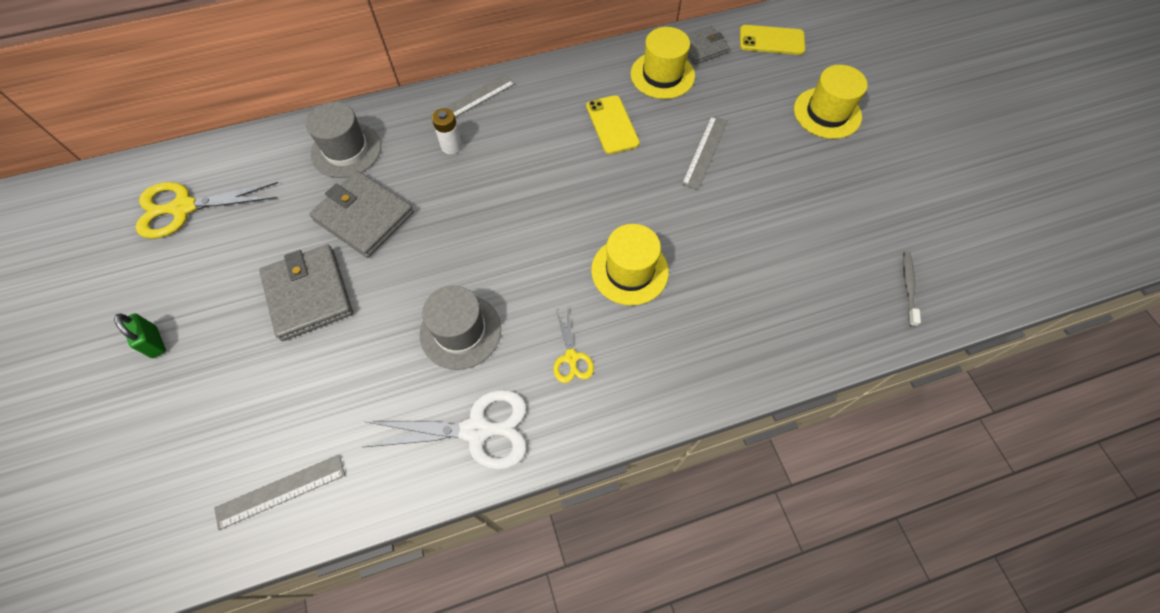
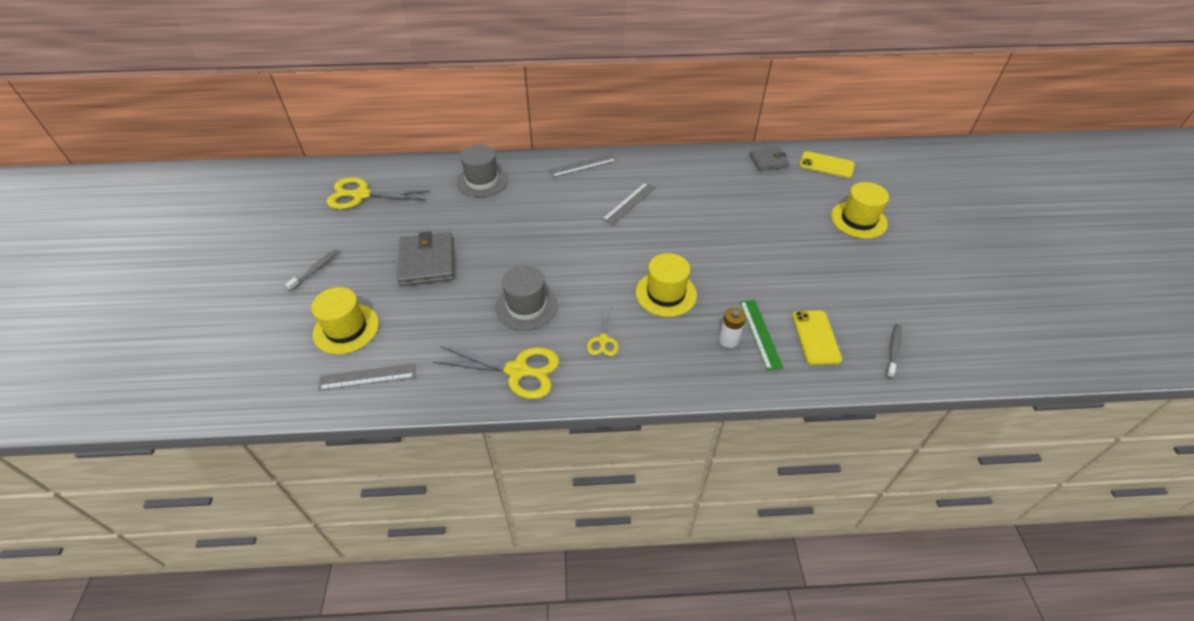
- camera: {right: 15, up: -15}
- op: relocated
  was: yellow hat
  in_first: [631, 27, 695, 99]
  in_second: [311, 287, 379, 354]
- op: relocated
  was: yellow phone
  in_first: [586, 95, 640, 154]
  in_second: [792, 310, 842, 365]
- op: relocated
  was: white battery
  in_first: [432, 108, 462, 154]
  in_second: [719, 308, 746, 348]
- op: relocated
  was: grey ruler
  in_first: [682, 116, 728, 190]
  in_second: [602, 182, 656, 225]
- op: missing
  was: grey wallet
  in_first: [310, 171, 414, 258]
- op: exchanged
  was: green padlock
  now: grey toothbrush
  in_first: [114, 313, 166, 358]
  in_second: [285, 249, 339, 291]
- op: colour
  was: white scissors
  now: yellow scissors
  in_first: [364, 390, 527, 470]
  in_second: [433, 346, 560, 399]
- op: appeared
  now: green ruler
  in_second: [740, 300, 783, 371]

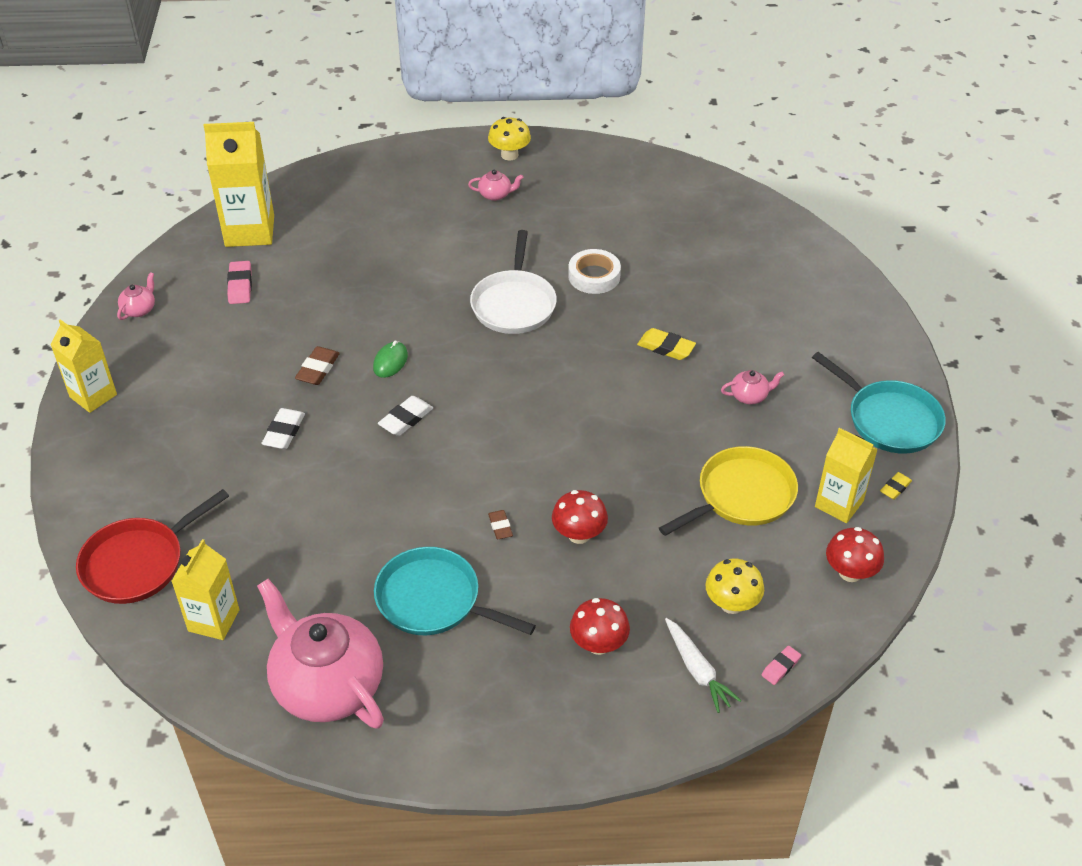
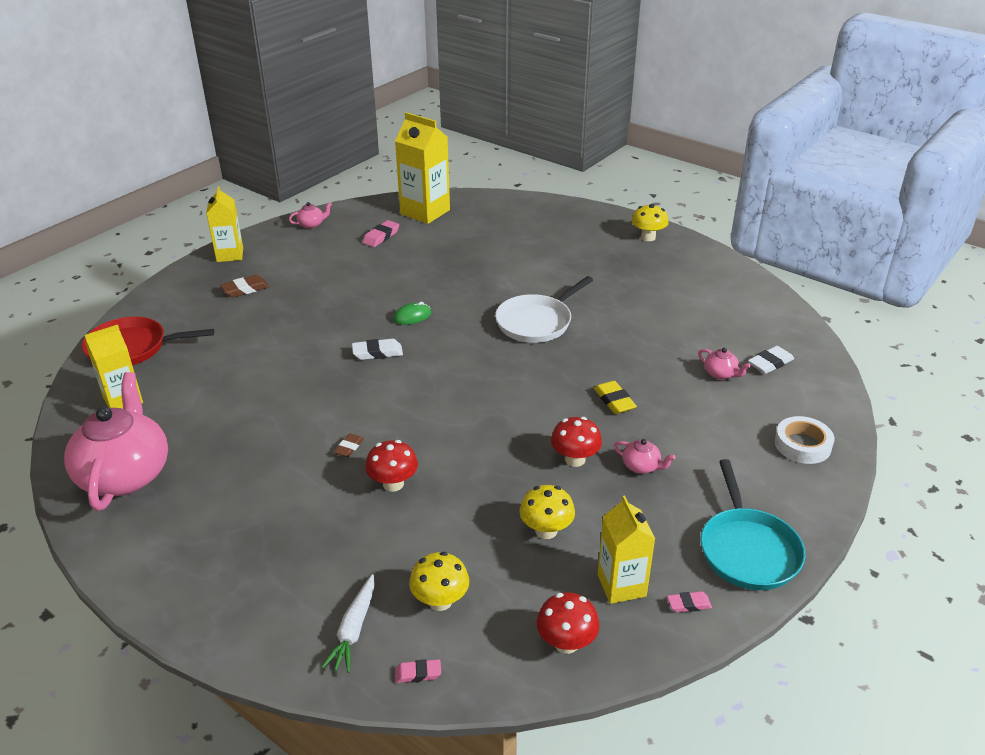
- camera: {right: 40, up: -10}
- op: relocated
  was: pink teapot
  in_first: [468, 170, 524, 201]
  in_second: [698, 348, 751, 379]
- op: relocated
  was: white tape
  in_first: [568, 249, 621, 294]
  in_second: [775, 416, 834, 464]
- op: relocated
  was: brown eraser
  in_first: [295, 346, 340, 385]
  in_second: [220, 275, 269, 297]
- op: relocated
  was: white eraser
  in_first: [261, 408, 305, 449]
  in_second: [748, 346, 794, 374]
- op: exchanged
  was: yellow pan
  now: yellow mushroom
  in_first: [659, 446, 798, 536]
  in_second: [519, 485, 575, 539]
- op: colour
  was: yellow eraser
  now: pink eraser
  in_first: [880, 472, 912, 500]
  in_second: [667, 591, 712, 612]
- op: missing
  was: turquoise pan
  in_first: [374, 547, 536, 635]
- op: relocated
  was: red mushroom
  in_first: [570, 598, 630, 655]
  in_second: [551, 417, 602, 467]

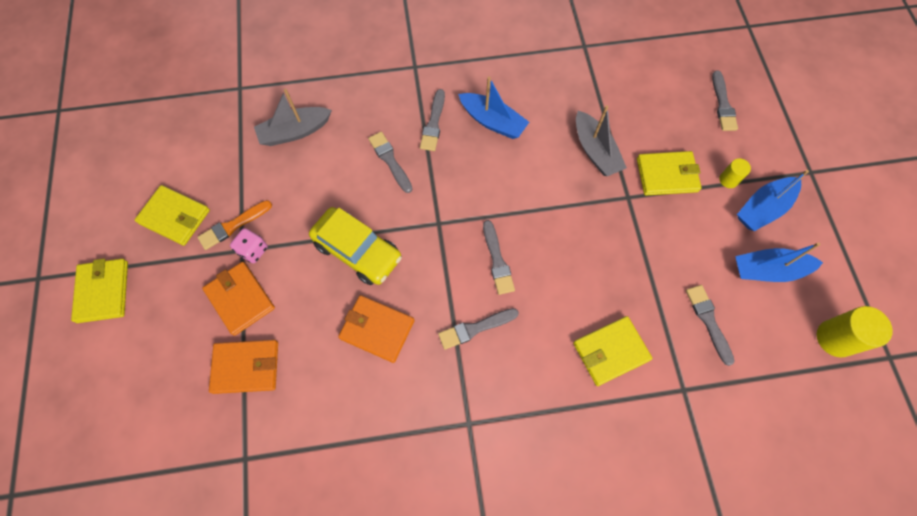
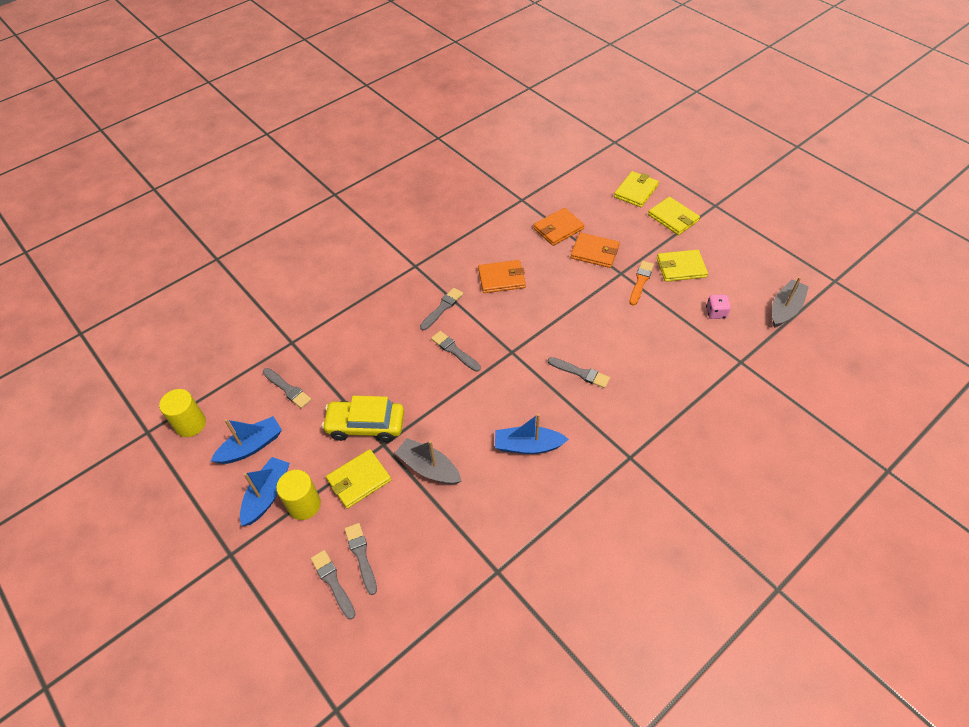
- camera: {right: 150, up: -15}
- op: relocated
  was: grey boat
  in_first: [254, 89, 332, 146]
  in_second: [772, 277, 809, 328]
- op: relocated
  was: grey brush
  in_first: [420, 89, 445, 151]
  in_second: [345, 523, 377, 595]
- op: size
  was: yellow cylinder
  in_first: [719, 158, 751, 188]
  in_second: [276, 470, 321, 520]
  ratio: 1.8
- op: relocated
  was: yellow car
  in_first: [309, 207, 402, 285]
  in_second: [322, 396, 404, 442]
- op: relocated
  was: pink dice
  in_first: [230, 228, 268, 264]
  in_second: [706, 295, 731, 319]
- op: relocated
  was: yellow wallet
  in_first: [573, 316, 653, 386]
  in_second: [614, 171, 659, 208]

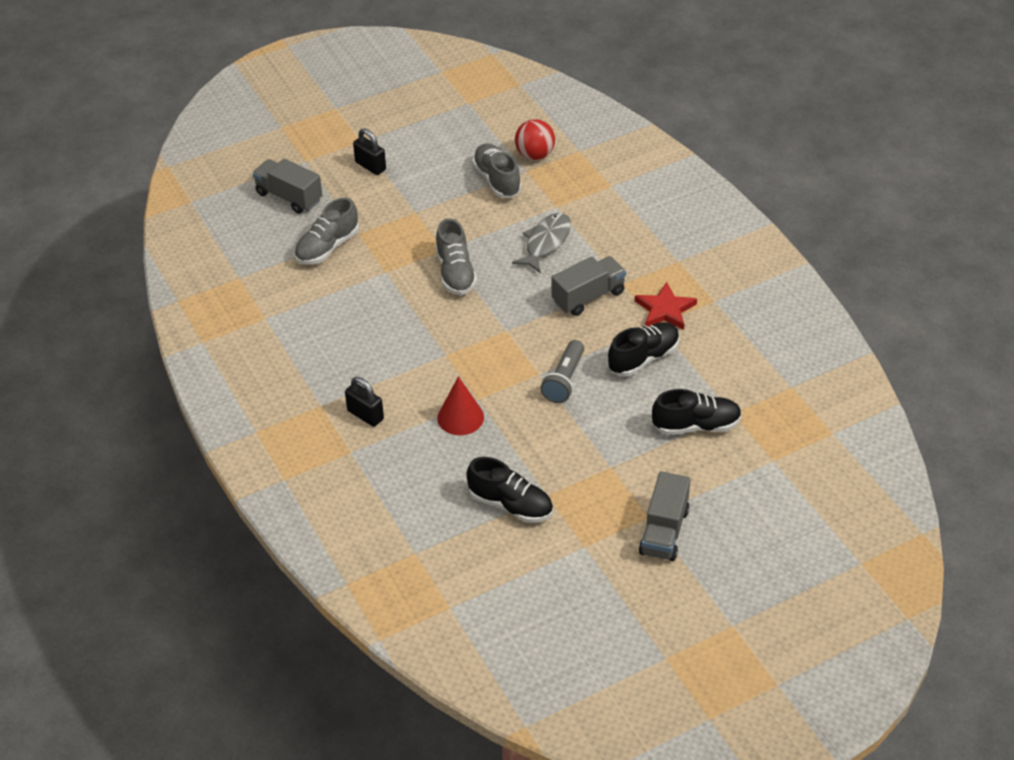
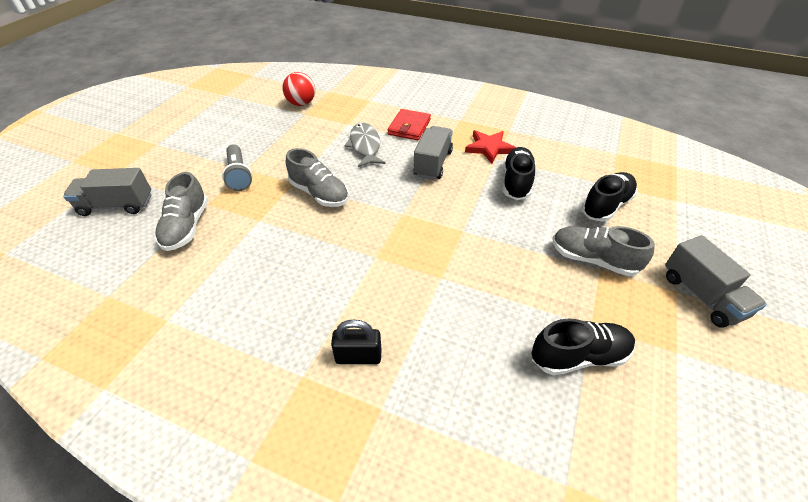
- camera: {right: -40, up: 0}
- op: missing
  was: black padlock
  in_first: [353, 128, 386, 175]
- op: relocated
  was: grey shoe
  in_first: [472, 144, 522, 198]
  in_second: [552, 226, 655, 276]
- op: relocated
  was: grey flashlight
  in_first: [540, 340, 584, 403]
  in_second: [222, 144, 252, 191]
- op: missing
  was: red cone
  in_first: [437, 376, 484, 435]
- op: appeared
  now: red wallet
  in_second: [387, 109, 431, 140]

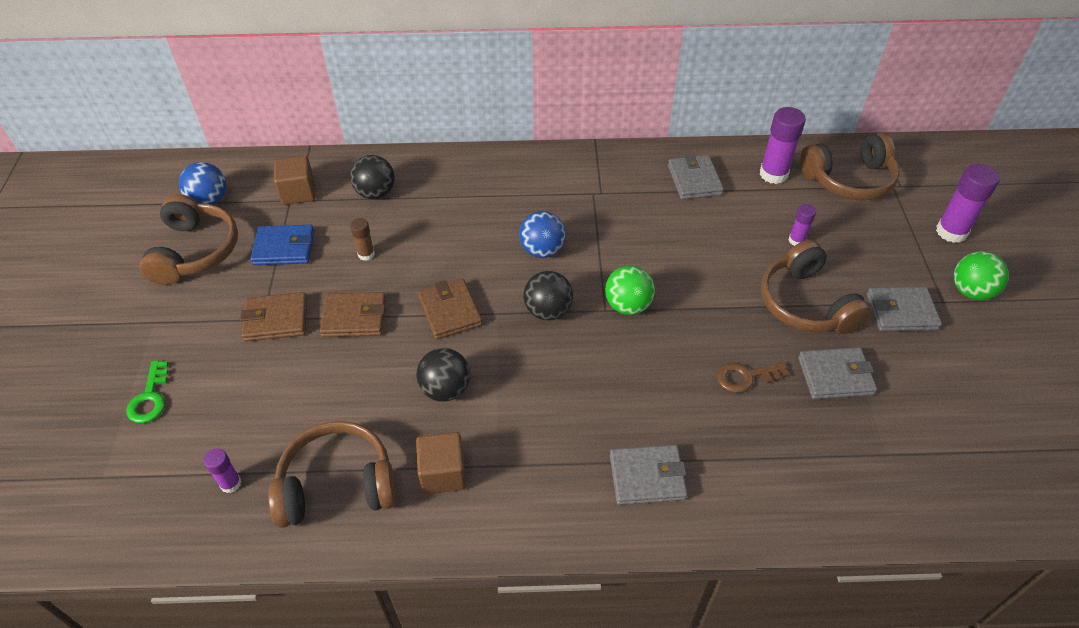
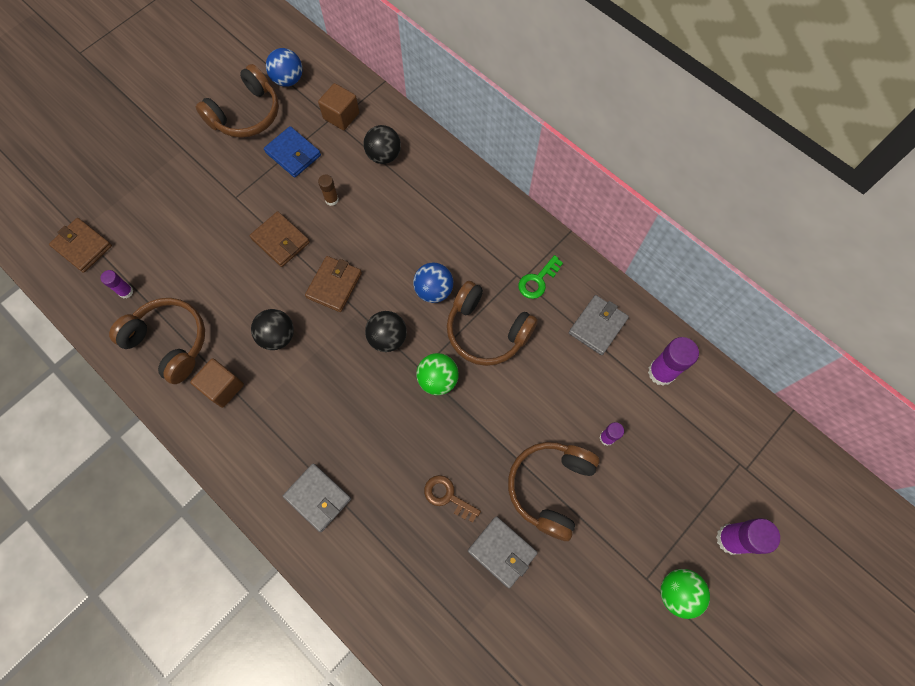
- camera: {right: 45, up: 20}
- op: relocated
  was: brown headphones
  in_first: [800, 133, 900, 201]
  in_second: [447, 281, 538, 366]
- op: missing
  was: grey wallet
  in_first: [867, 287, 942, 331]
- op: relocated
  was: brown wallet
  in_first: [240, 292, 307, 342]
  in_second: [49, 218, 112, 273]
- op: relocated
  was: green key
  in_first: [126, 361, 168, 423]
  in_second: [518, 255, 563, 299]

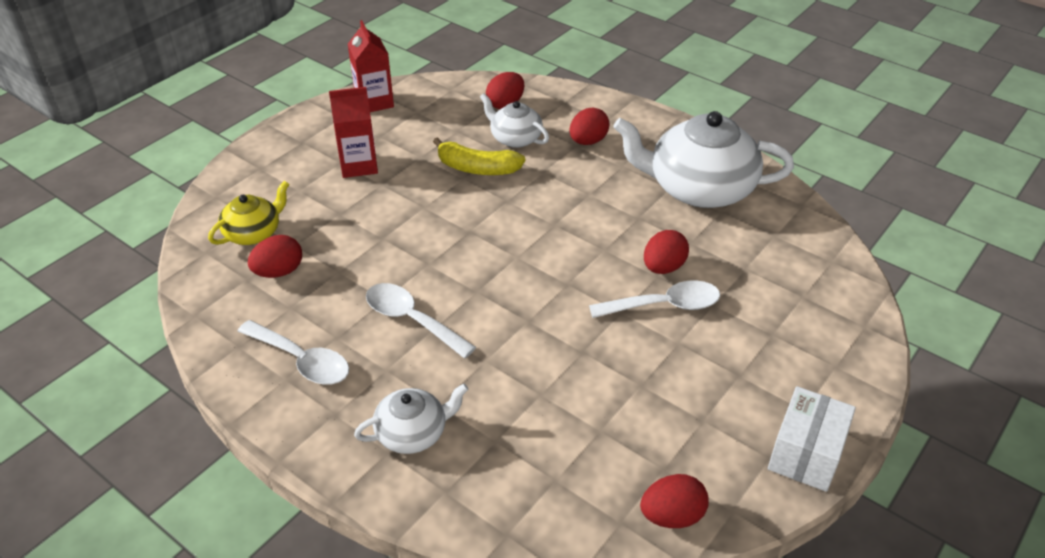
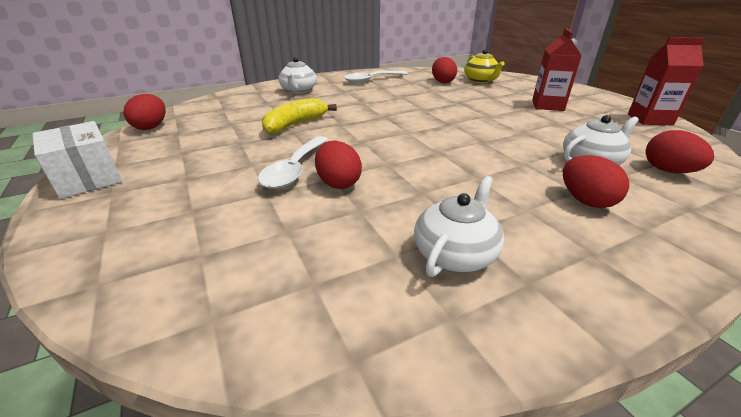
- camera: {right: 115, up: -10}
- op: size
  was: white teapot
  in_first: [613, 111, 794, 208]
  in_second: [414, 176, 504, 277]
  ratio: 0.52
- op: relocated
  was: yellow banana
  in_first: [433, 137, 525, 175]
  in_second: [262, 98, 337, 134]
- op: missing
  was: white spoon
  in_first: [366, 283, 476, 358]

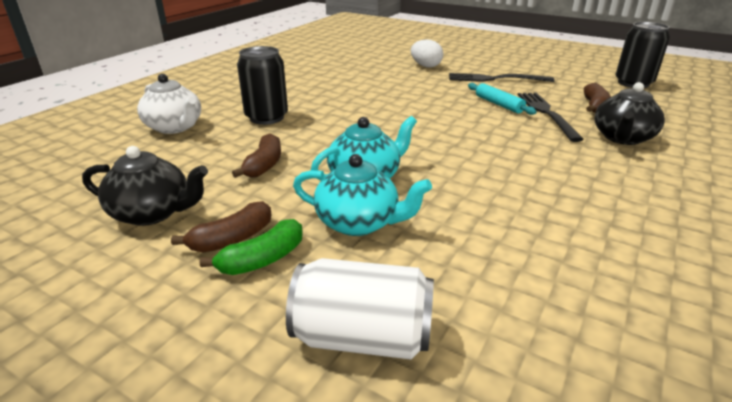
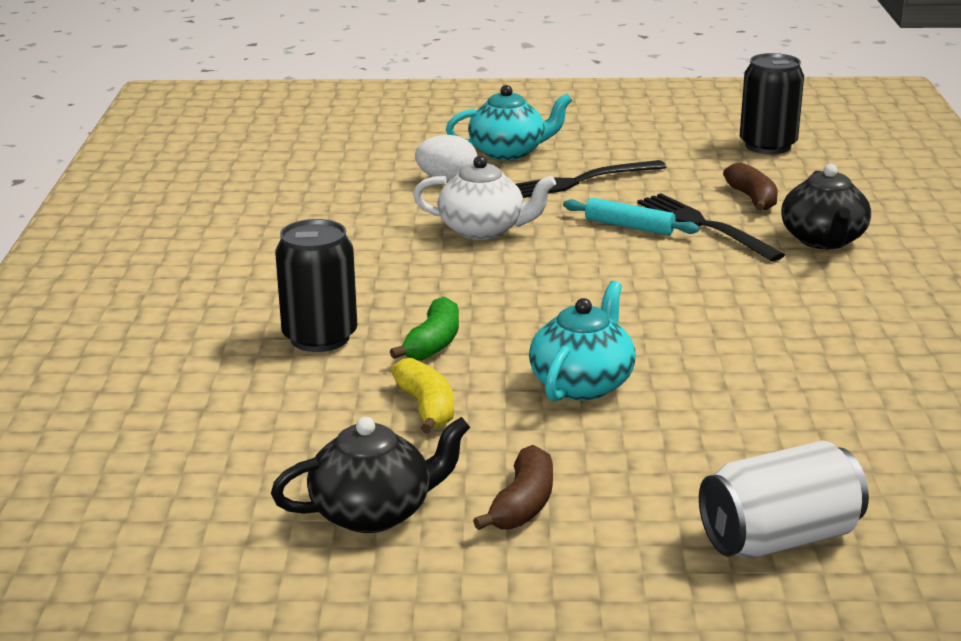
- camera: {right: -30, up: -5}
- op: relocated
  was: white teapot
  in_first: [137, 74, 201, 134]
  in_second: [413, 156, 556, 240]
- op: colour
  was: brown banana
  now: yellow banana
  in_first: [232, 133, 281, 178]
  in_second: [391, 358, 454, 434]
- op: relocated
  was: turquoise teapot
  in_first: [293, 154, 432, 236]
  in_second: [446, 85, 572, 160]
- op: relocated
  was: green banana
  in_first: [199, 219, 303, 275]
  in_second: [390, 297, 459, 360]

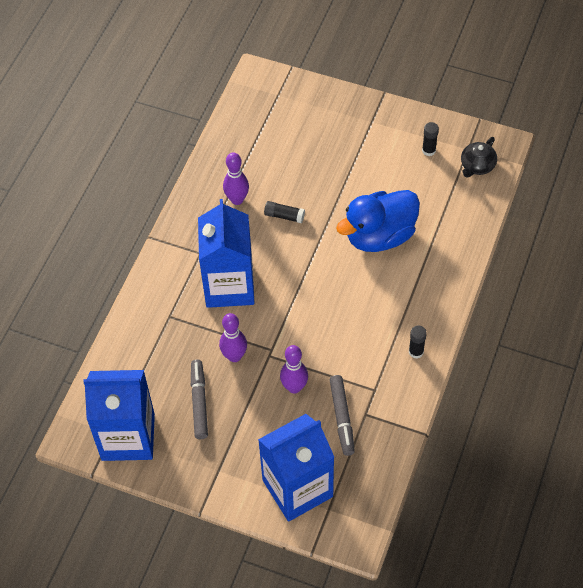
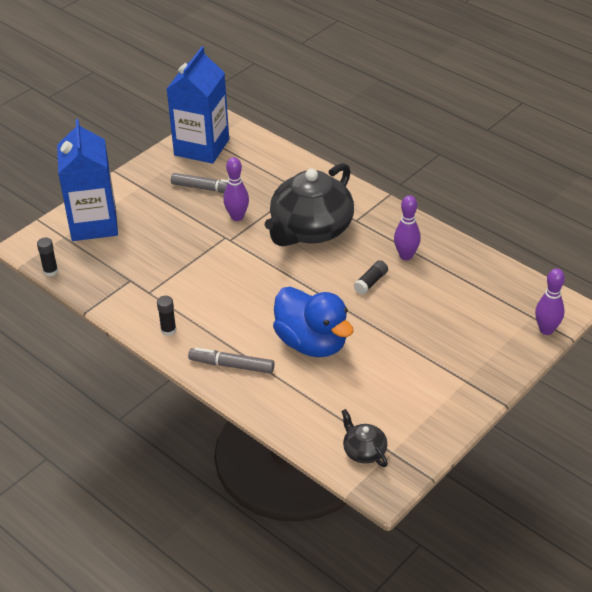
- camera: {right: 110, up: -15}
- op: relocated
  was: black glue stick
  in_first: [422, 122, 439, 156]
  in_second: [37, 237, 58, 277]
- op: spun
  was: blue duck
  in_first: [336, 190, 420, 252]
  in_second: [273, 287, 354, 357]
  clockwise: 150
- op: exchanged
  was: blue carton
  now: black teapot
  in_first: [198, 199, 255, 308]
  in_second: [265, 163, 354, 247]
- op: relocated
  was: purple bowling pin
  in_first: [280, 345, 308, 394]
  in_second: [535, 268, 565, 335]
- op: relocated
  was: grey marker
  in_first: [330, 375, 355, 456]
  in_second: [188, 347, 275, 374]

